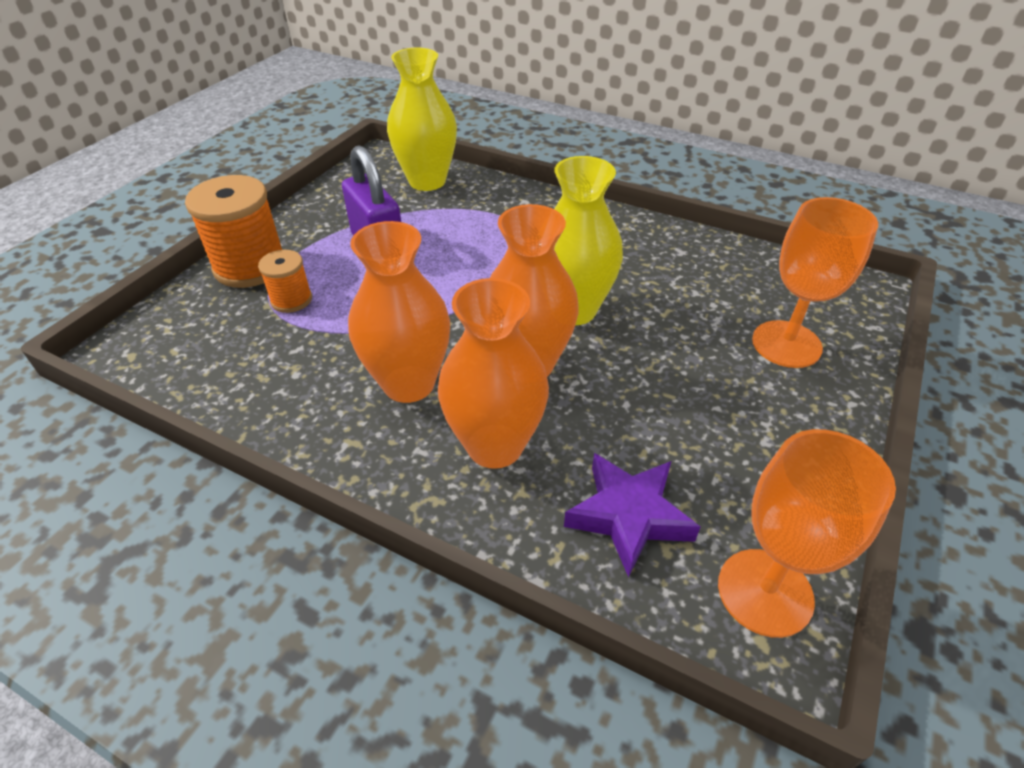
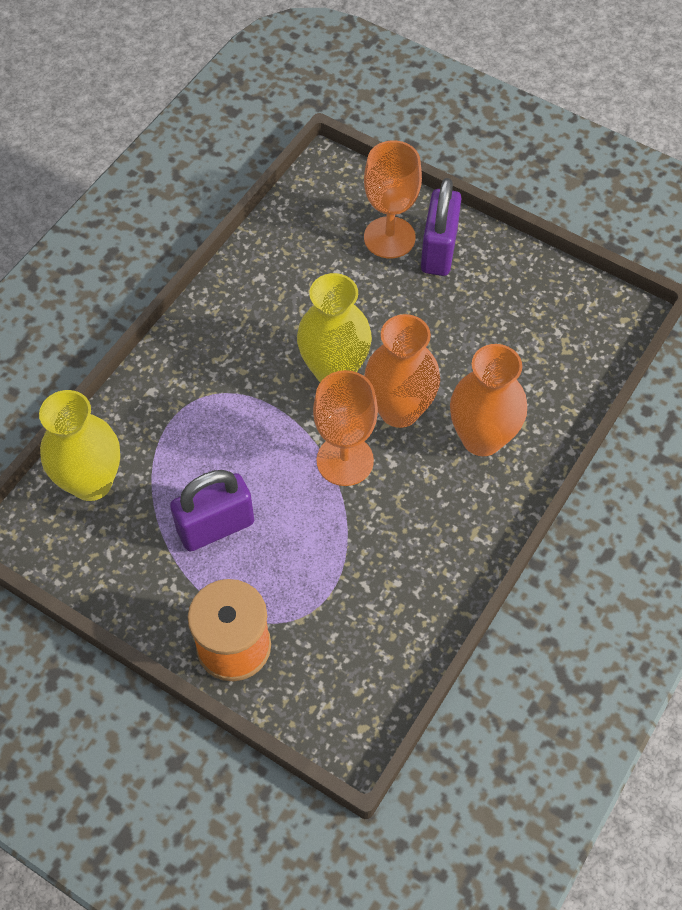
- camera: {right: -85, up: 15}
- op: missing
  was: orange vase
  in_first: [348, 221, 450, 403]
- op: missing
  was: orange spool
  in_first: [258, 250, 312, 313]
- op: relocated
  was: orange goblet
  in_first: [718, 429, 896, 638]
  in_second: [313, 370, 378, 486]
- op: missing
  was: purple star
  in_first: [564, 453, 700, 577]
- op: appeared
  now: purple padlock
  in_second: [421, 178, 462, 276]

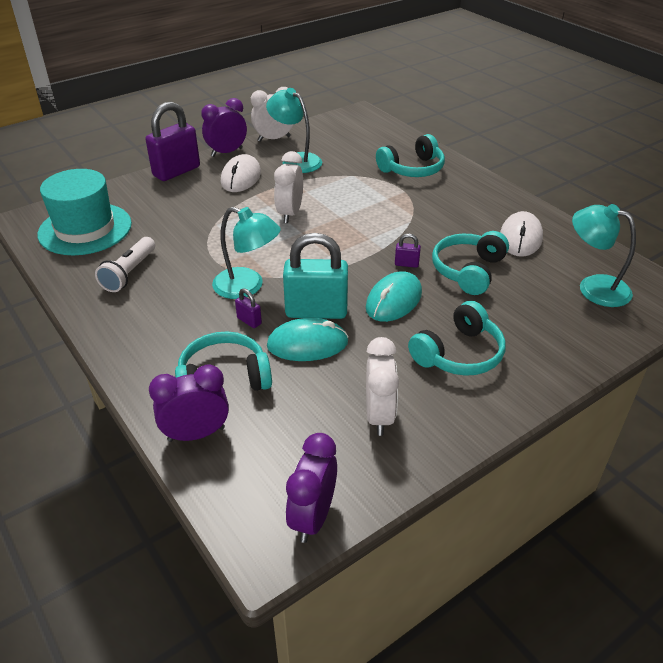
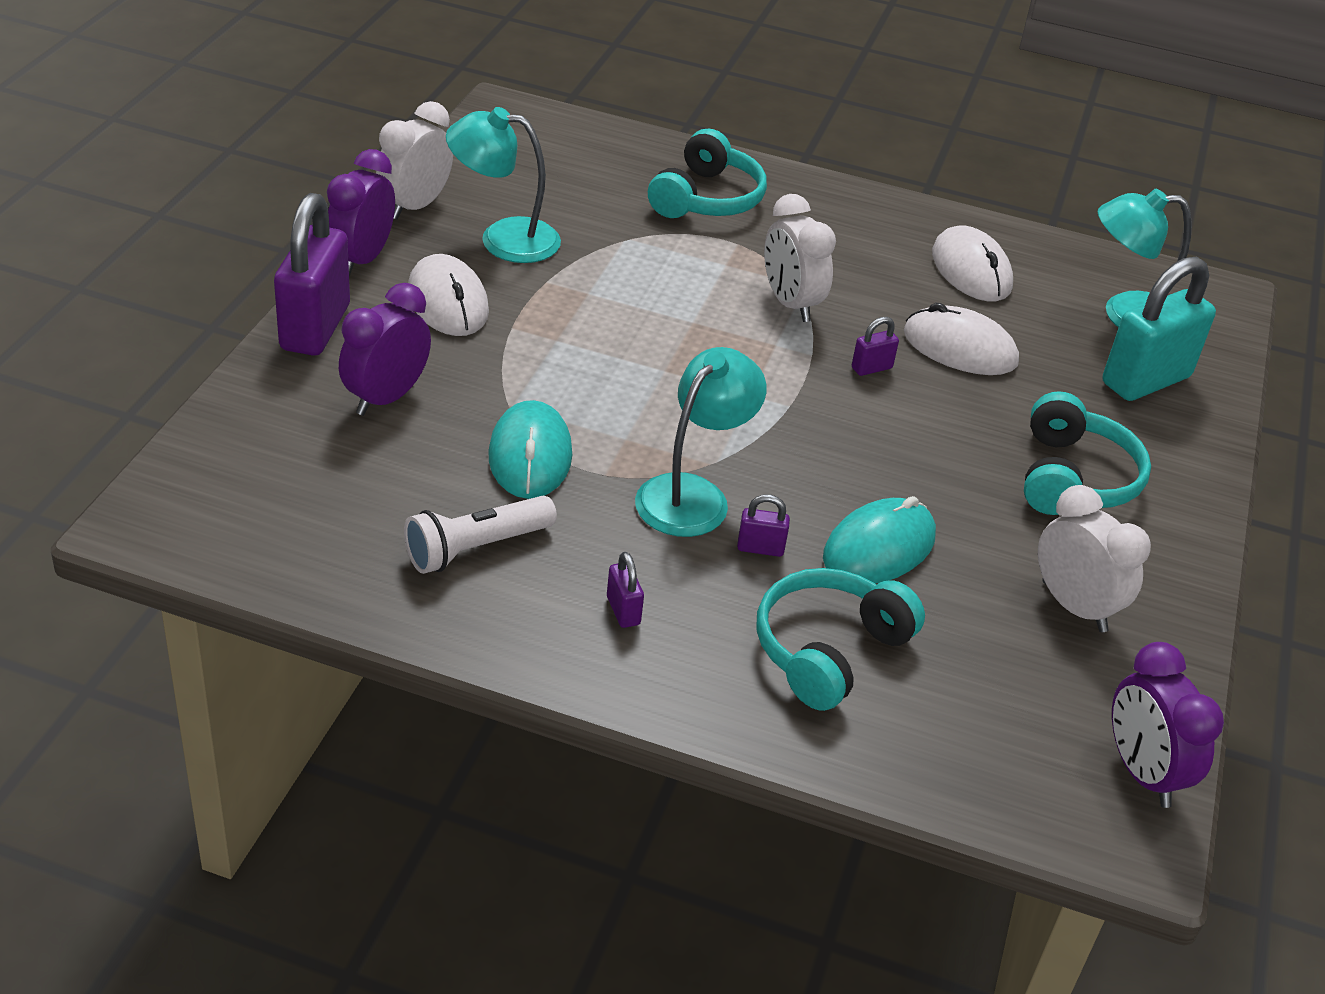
- camera: {right: -40, up: 0}
- op: relocated
  was: white clock
  in_first: [274, 151, 303, 223]
  in_second: [764, 194, 836, 322]
- op: missing
  was: turquoise hat
  in_first: [37, 169, 132, 255]
- op: spun
  was: turquoise lamp
  in_first: [212, 207, 281, 299]
  in_second: [635, 347, 766, 537]
  clockwise: -45
- op: exchanged
  was: turquoise headphones
  now: white mouse
  in_first: [432, 231, 509, 295]
  in_second: [904, 303, 1019, 375]
- op: relocated
  was: turquoise padlock
  in_first: [283, 233, 348, 319]
  in_second: [1103, 257, 1216, 401]
- op: spun
  was: white flashlight
  in_first: [95, 237, 155, 292]
  in_second: [404, 496, 557, 574]
  clockwise: 75
- op: relocated
  was: turquoise mouse
  in_first: [366, 271, 422, 322]
  in_second: [488, 400, 572, 499]
- op: relocated
  was: purple clock
  in_first: [149, 364, 229, 442]
  in_second: [339, 283, 431, 416]
- op: appeared
  now: purple padlock
  in_second: [607, 552, 644, 628]

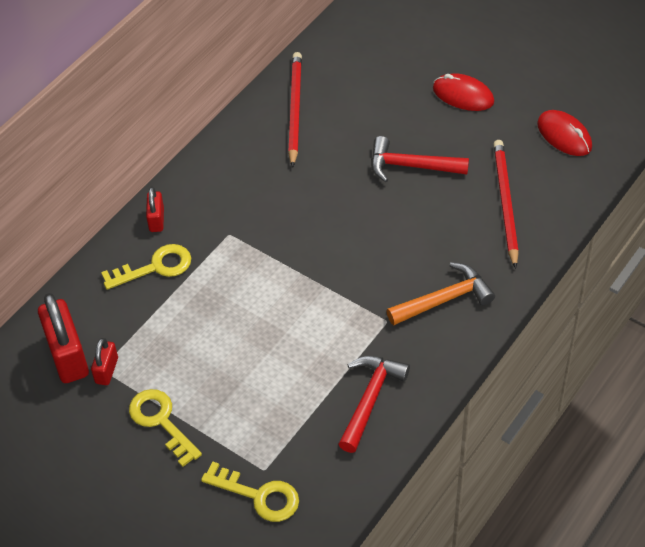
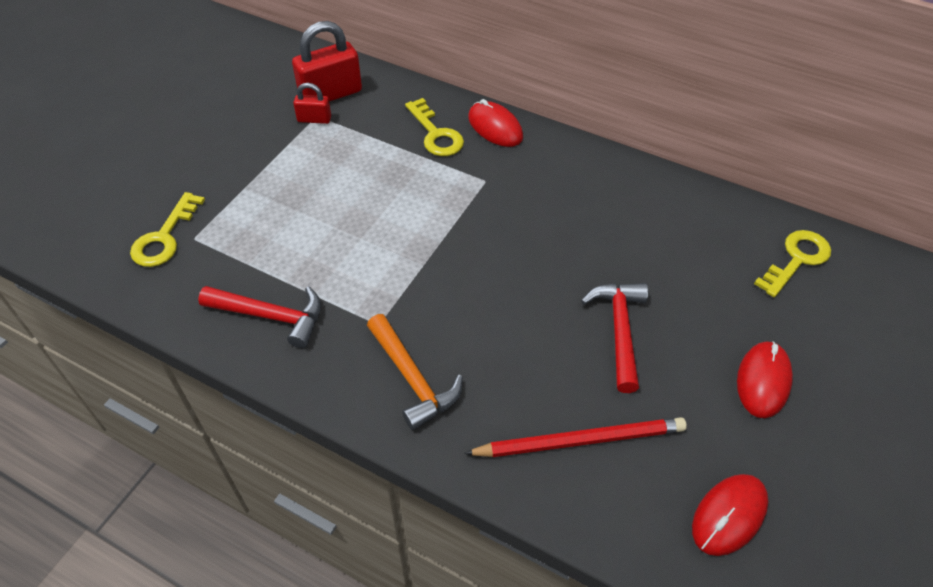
- camera: {right: 80, up: 0}
- op: missing
  was: red pencil
  in_first: [288, 52, 302, 168]
- op: exchanged
  was: red padlock
  now: red mouse
  in_first: [146, 187, 164, 232]
  in_second: [468, 99, 523, 147]
- op: relocated
  was: yellow key
  in_first: [129, 389, 202, 467]
  in_second: [754, 230, 831, 297]

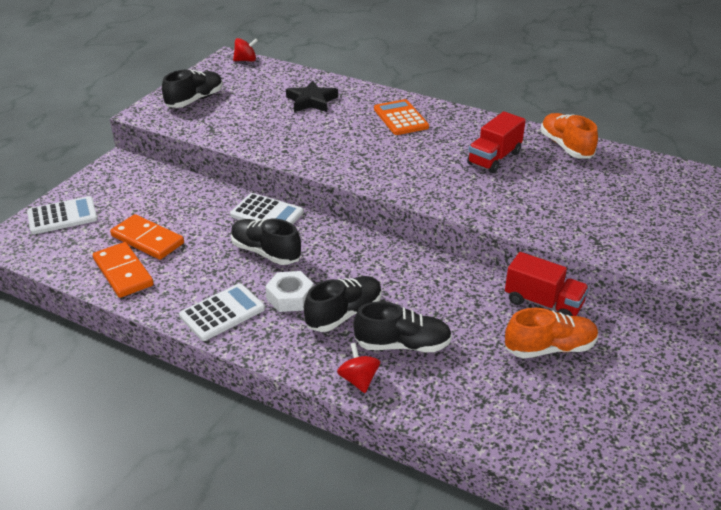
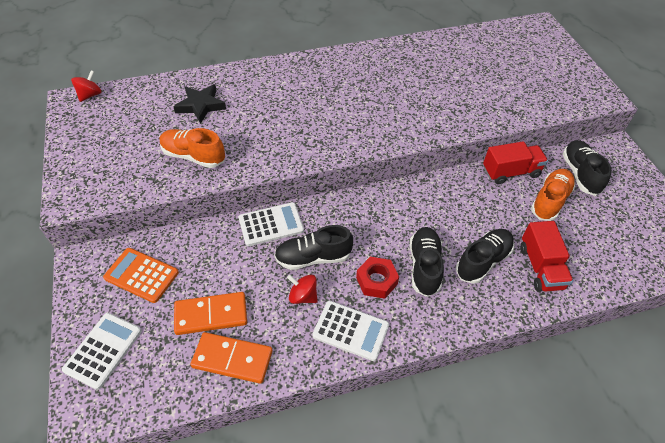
- camera: {right: -45, up: 15}
- op: relocated
  was: black shoe
  in_first: [162, 69, 223, 108]
  in_second: [563, 140, 612, 196]
- op: relocated
  was: orange calculator
  in_first: [374, 99, 429, 135]
  in_second: [103, 248, 179, 303]
- op: relocated
  was: red truck
  in_first: [467, 111, 526, 173]
  in_second: [520, 221, 573, 292]
- op: relocated
  was: orange shoe
  in_first: [541, 113, 598, 159]
  in_second: [160, 128, 225, 168]
- op: colour
  was: white nut
  now: red nut
  in_first: [265, 271, 314, 312]
  in_second: [356, 257, 399, 299]
- op: spun
  was: white calculator
  in_first: [179, 283, 265, 341]
  in_second: [312, 301, 389, 361]
  clockwise: 105
- op: relocated
  was: red spinning top
  in_first: [337, 343, 380, 393]
  in_second: [287, 275, 318, 304]

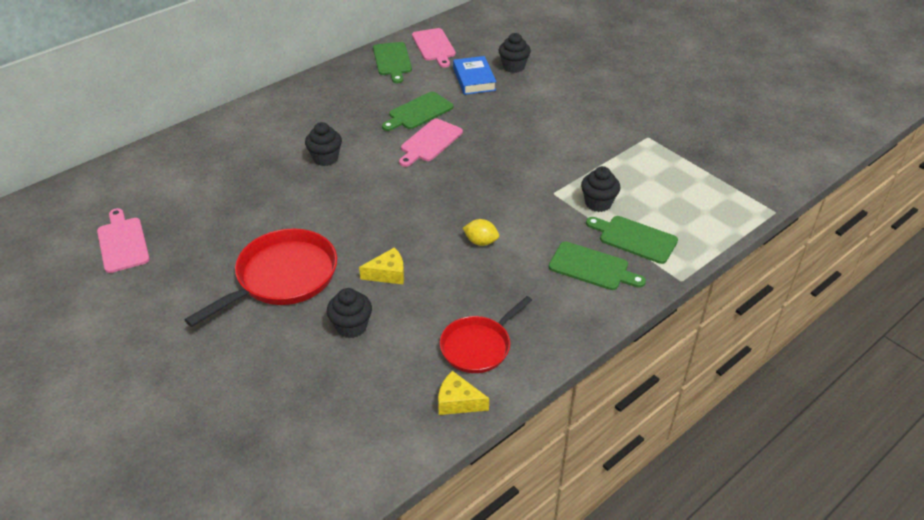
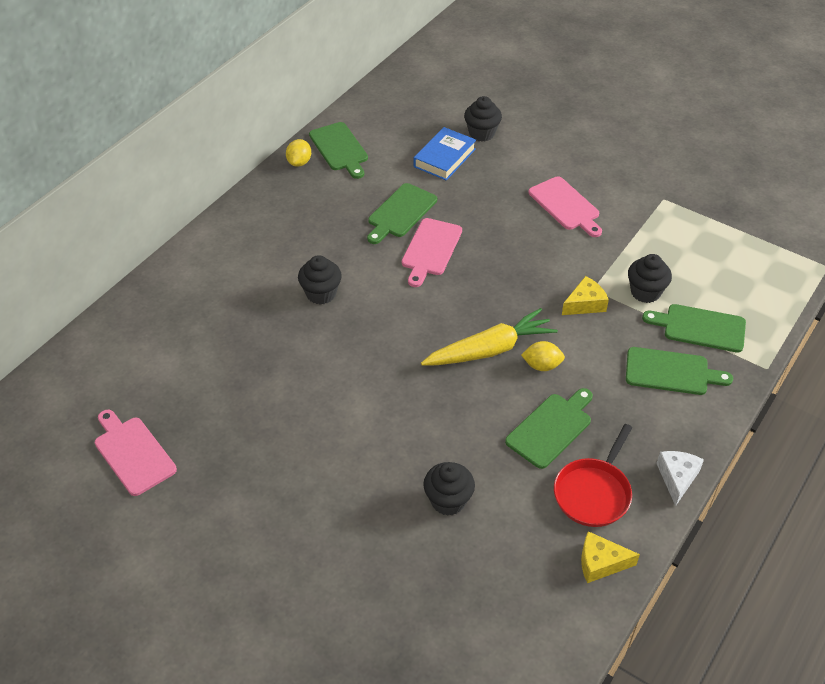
- camera: {right: -15, up: 5}
- op: relocated
  was: pink cutting board
  in_first: [412, 28, 456, 68]
  in_second: [528, 176, 602, 237]
- op: spun
  was: blue book
  in_first: [453, 56, 496, 95]
  in_second: [414, 127, 476, 181]
  clockwise: 60
- op: missing
  was: red pan
  in_first: [185, 229, 337, 327]
- op: relocated
  was: yellow cheese
  in_first: [359, 247, 404, 284]
  in_second: [562, 276, 609, 315]
- op: appeared
  now: yellow lemon
  in_second: [286, 139, 311, 167]
- op: appeared
  now: yellow carrot
  in_second: [421, 308, 558, 366]
- op: appeared
  now: green cutting board
  in_second: [505, 388, 593, 469]
- op: appeared
  now: white cheese
  in_second: [656, 451, 704, 506]

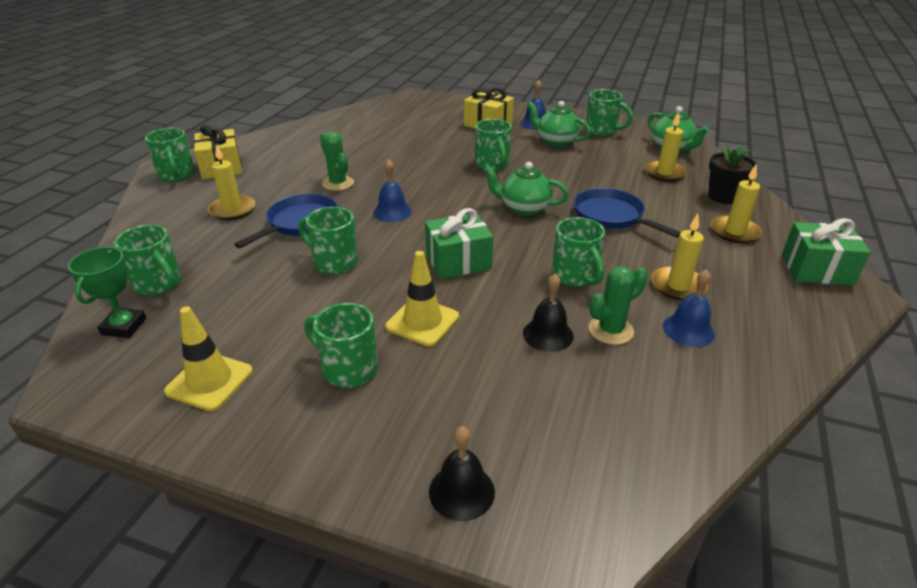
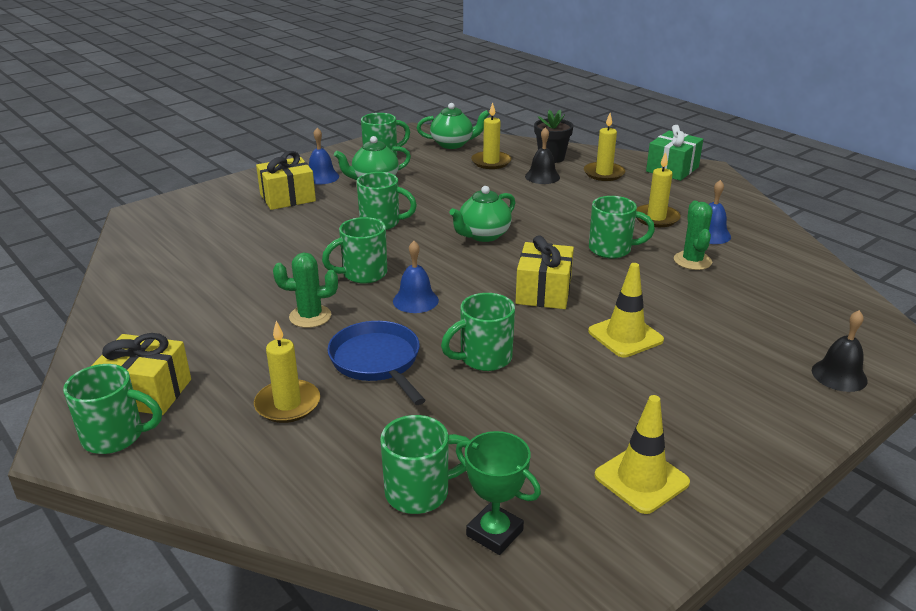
- camera: {right: -60, up: -5}
- op: missing
  was: blue pan
  in_first: [574, 188, 681, 238]
- op: colour
  was: green gift
  now: yellow gift
  in_first: [425, 208, 493, 279]
  in_second: [516, 235, 574, 309]
- op: relocated
  was: black bell
  in_first: [523, 274, 574, 352]
  in_second: [525, 127, 560, 184]
- op: relocated
  was: green mug
  in_first: [304, 303, 378, 388]
  in_second: [322, 217, 387, 284]

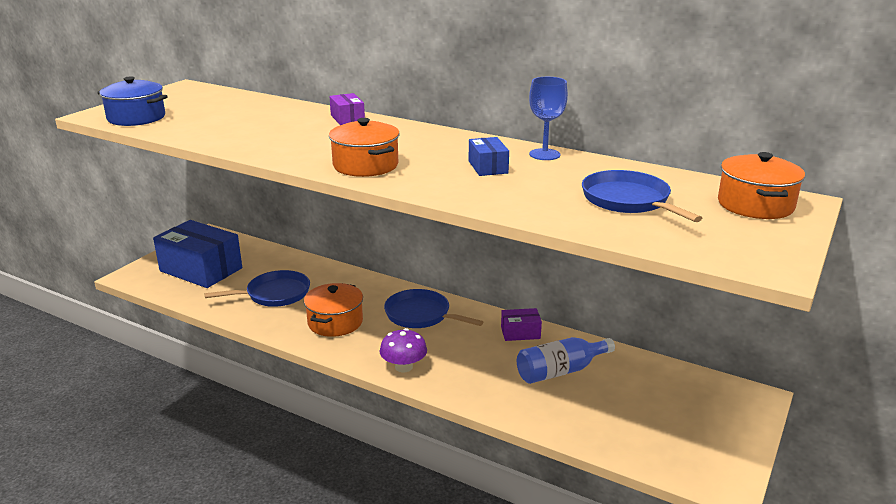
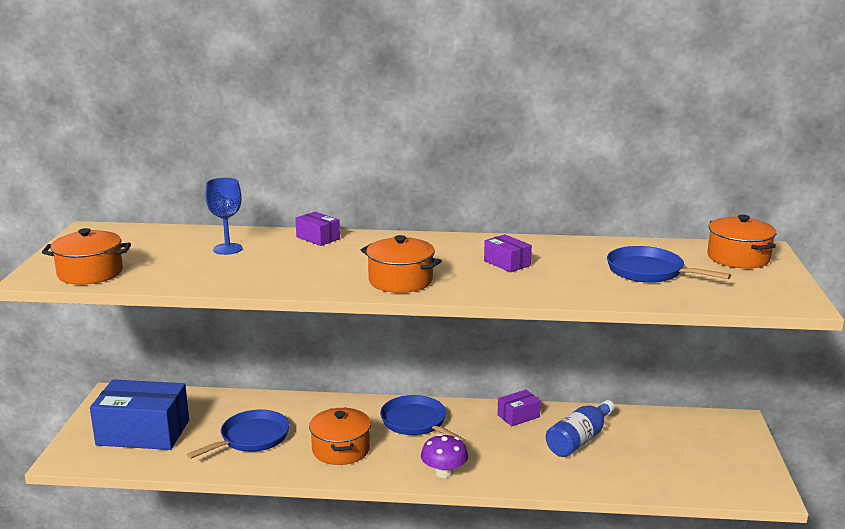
- camera: {right: -25, up: -5}
- op: colour
  was: blue pot
  now: orange pot
  in_first: [97, 76, 168, 126]
  in_second: [42, 228, 131, 285]
- op: relocated
  was: blue goblet
  in_first: [529, 77, 568, 160]
  in_second: [205, 178, 243, 255]
- op: colour
  was: blue box
  now: purple box
  in_first: [469, 137, 509, 176]
  in_second: [484, 234, 532, 272]
- op: spun
  was: blue pan
  in_first: [384, 289, 483, 328]
  in_second: [380, 395, 465, 443]
  clockwise: 45

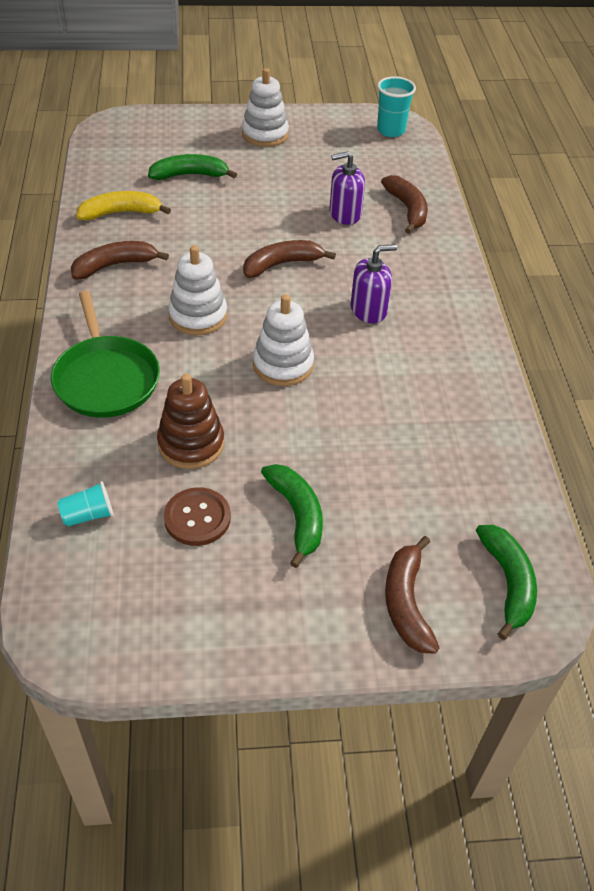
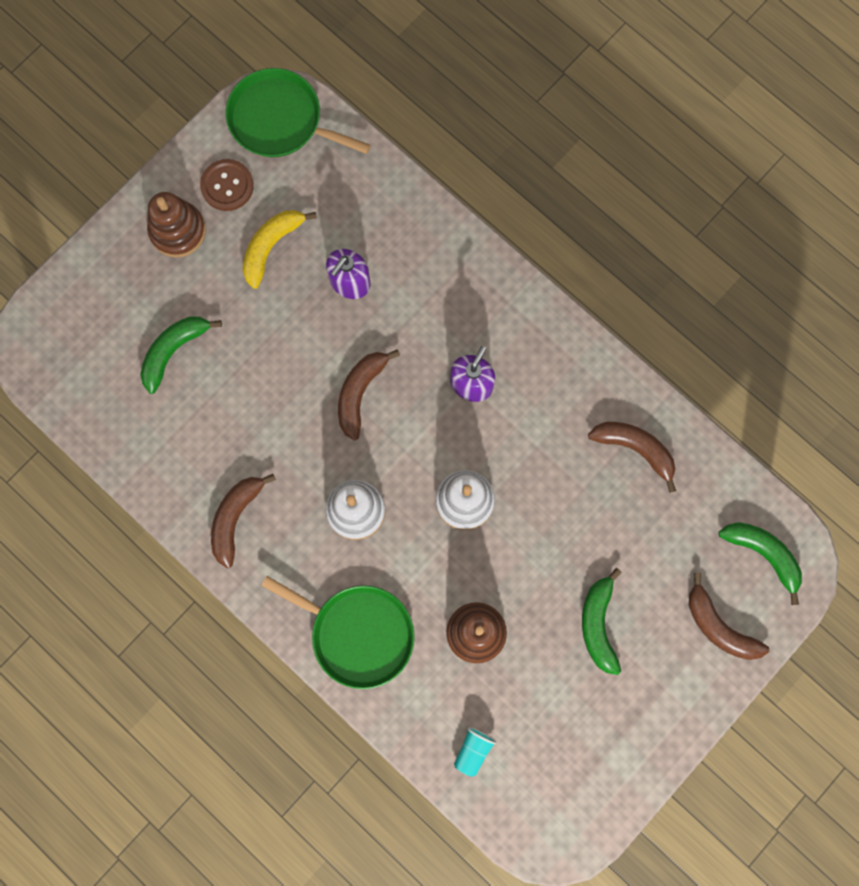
- camera: {right: -40, up: 30}
- op: colour
  was: white stacking toy
  now: brown stacking toy
  in_first: [242, 68, 289, 147]
  in_second: [147, 192, 206, 257]
- op: exchanged
  was: turquoise cup
  now: green pan
  in_first: [377, 76, 416, 137]
  in_second: [226, 68, 371, 157]
- op: relocated
  was: brown banana
  in_first: [381, 175, 428, 234]
  in_second: [588, 422, 676, 493]
- op: relocated
  was: yellow banana
  in_first: [76, 191, 171, 220]
  in_second: [243, 210, 317, 289]
- op: spun
  was: green banana
  in_first: [261, 464, 323, 568]
  in_second: [582, 568, 622, 675]
  clockwise: -120
- op: relocated
  was: brown button
  in_first: [164, 487, 231, 546]
  in_second: [200, 159, 254, 211]

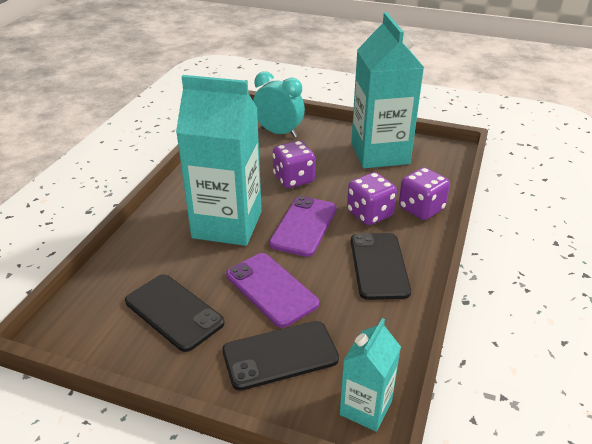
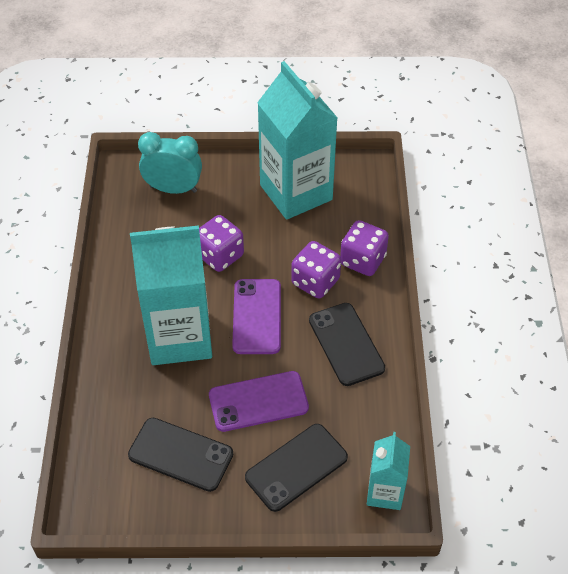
- camera: {right: -20, up: 15}
- op: spun
  was: purple phone
  in_first: [226, 253, 319, 328]
  in_second: [209, 371, 309, 432]
  clockwise: -45

